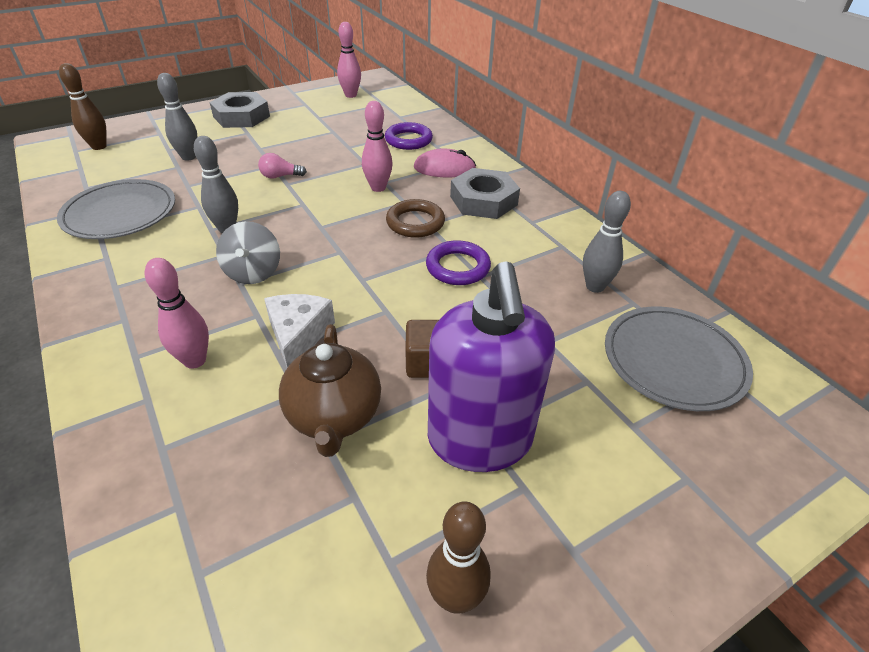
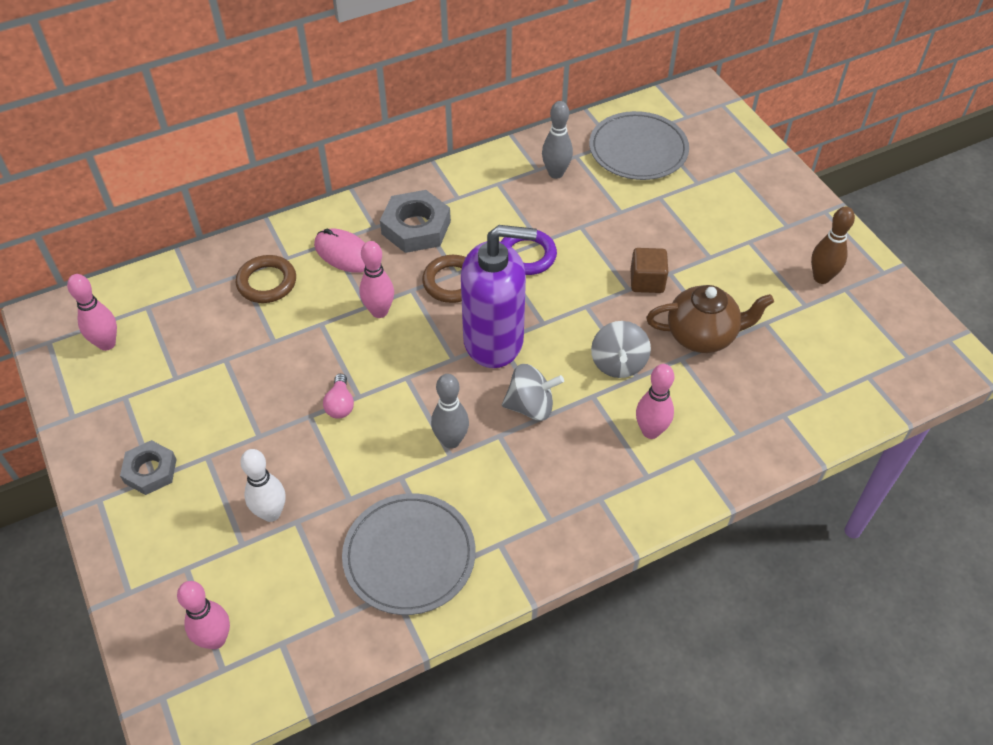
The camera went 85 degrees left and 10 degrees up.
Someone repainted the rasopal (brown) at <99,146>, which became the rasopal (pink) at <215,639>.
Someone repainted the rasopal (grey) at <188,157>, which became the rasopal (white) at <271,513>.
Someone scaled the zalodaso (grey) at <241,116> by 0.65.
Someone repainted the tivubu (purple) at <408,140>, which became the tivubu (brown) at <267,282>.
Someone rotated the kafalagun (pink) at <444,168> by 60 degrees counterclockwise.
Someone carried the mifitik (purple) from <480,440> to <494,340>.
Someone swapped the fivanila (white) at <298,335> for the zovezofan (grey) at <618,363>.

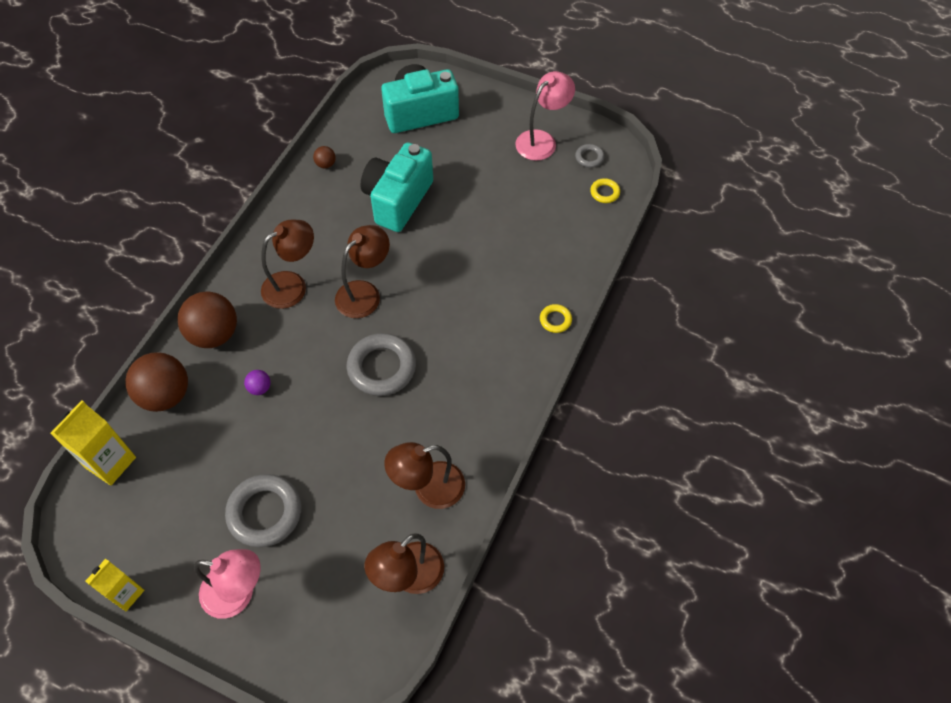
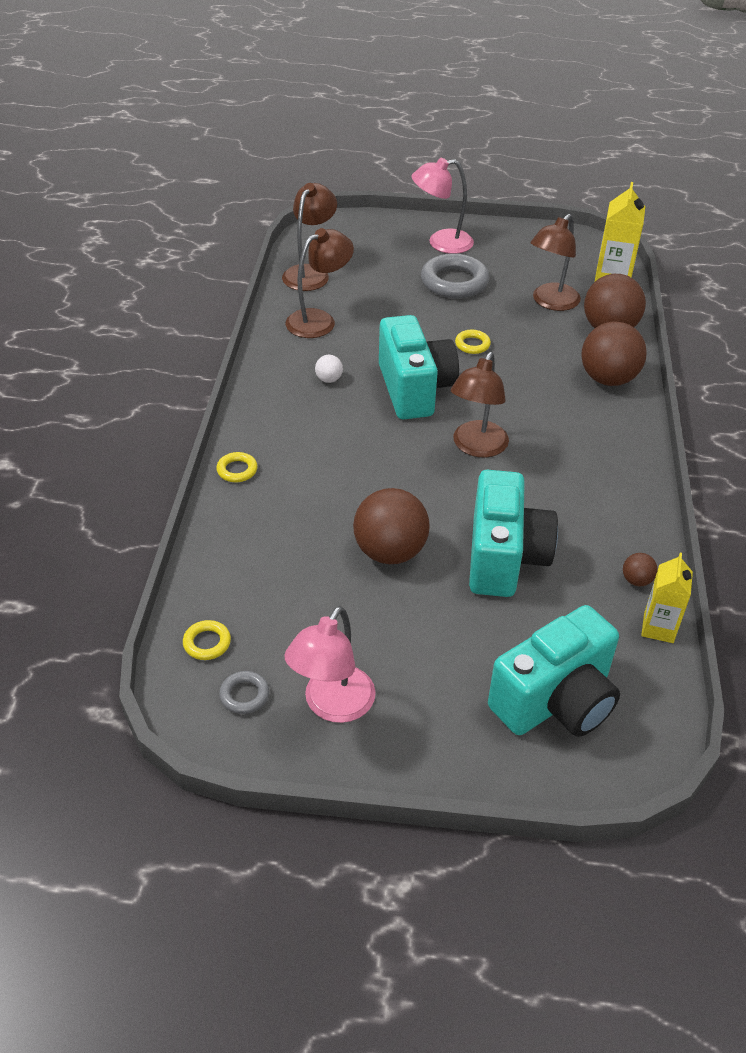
The camera went 160 degrees right and 15 degrees down.
Someone carried the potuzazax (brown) from <292,285> to <551,302>.
Someone swapped the tivubu (grey) at <382,367> for the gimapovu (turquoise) at <414,389>.
Someone took away the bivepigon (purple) at <260,388>.
Someone carried the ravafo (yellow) from <126,593> to <658,628>.
Someone put down the tivubu (yellow) at <472,344>.
Someone put down the bivepigon (white) at <329,379>.
Someone put down the bivepigon (brown) at <390,552>.

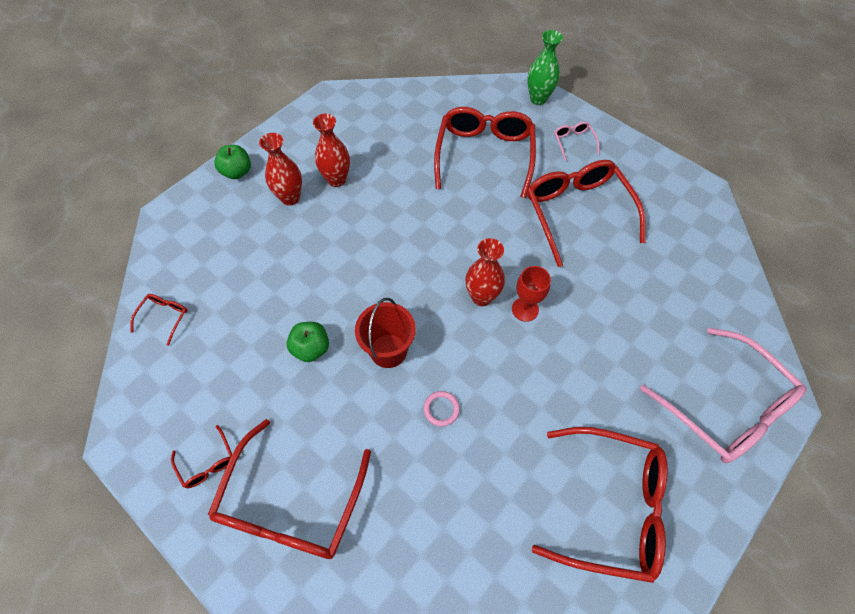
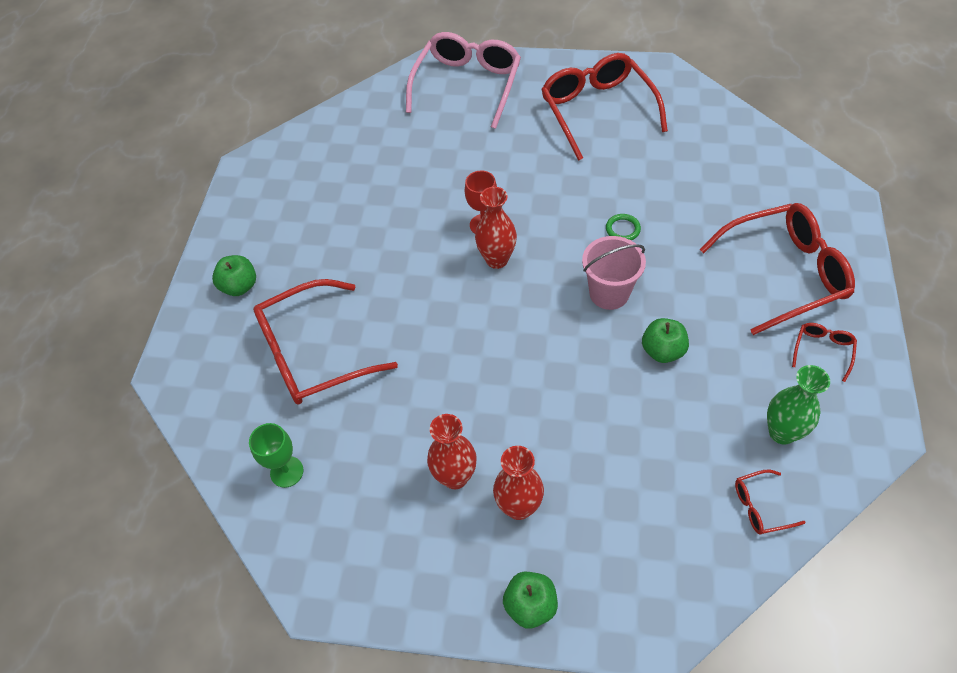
The camera went 120 degrees left and 5 degrees down.
Someone carried the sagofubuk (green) from <538,99> to <782,432>.
Someone swapped the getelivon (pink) at <573,142> for the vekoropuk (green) at <239,286>.
Someone took away the getelivon (red) at <577,212>.
Someone repainted the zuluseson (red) at <388,350>, which became the zuluseson (pink) at <609,293>.
Someone repainted the tivubu (pink) at <441,409>, which became the tivubu (green) at <622,229>.
Someone put down the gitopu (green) at <287,472>.

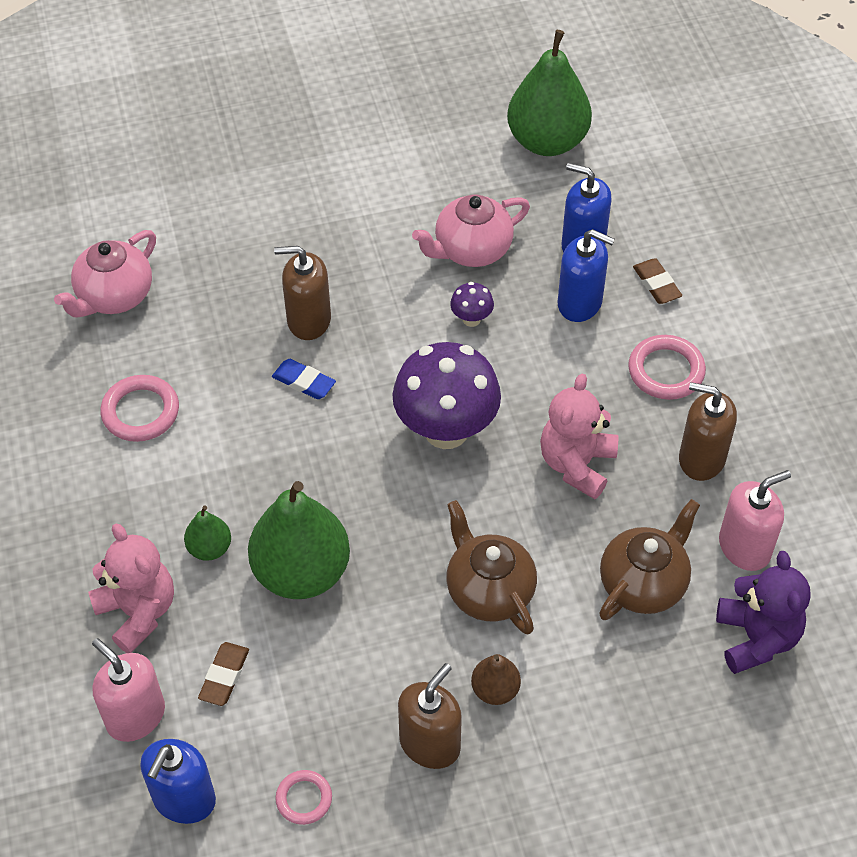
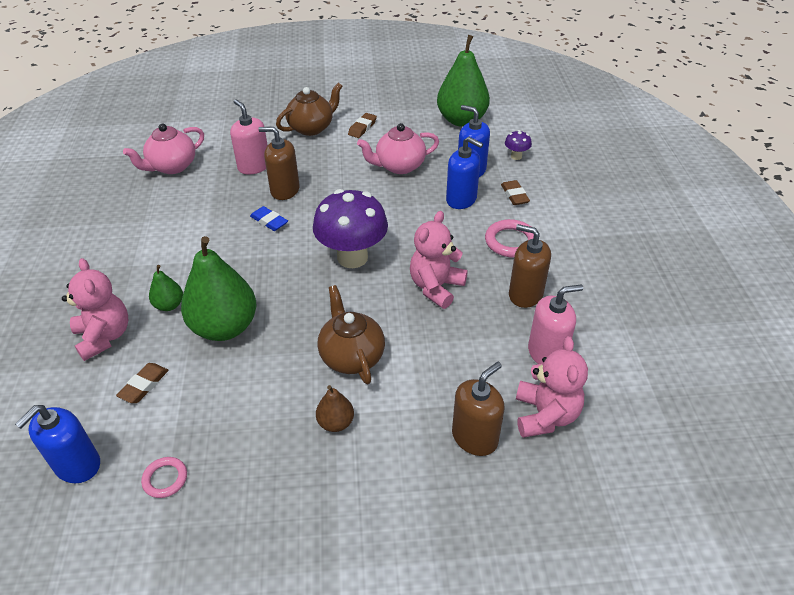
The camera went 10 degrees right and 10 degrees down.
Someone carried the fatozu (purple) from <471,319> to <516,156>.
Someone took away the tivubu (pink) at <140,412>.
Someone carried the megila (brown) from <643,583> to <311,128>.
Someone repainted the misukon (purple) at <756,638>, which became the misukon (pink) at <545,415>.
Someone carried the mifitik (pink) from <135,716> to <254,166>.
Someone carried the mifitik (brown) from <430,743> to <474,437>.
Someone put down the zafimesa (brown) at <362,128>.

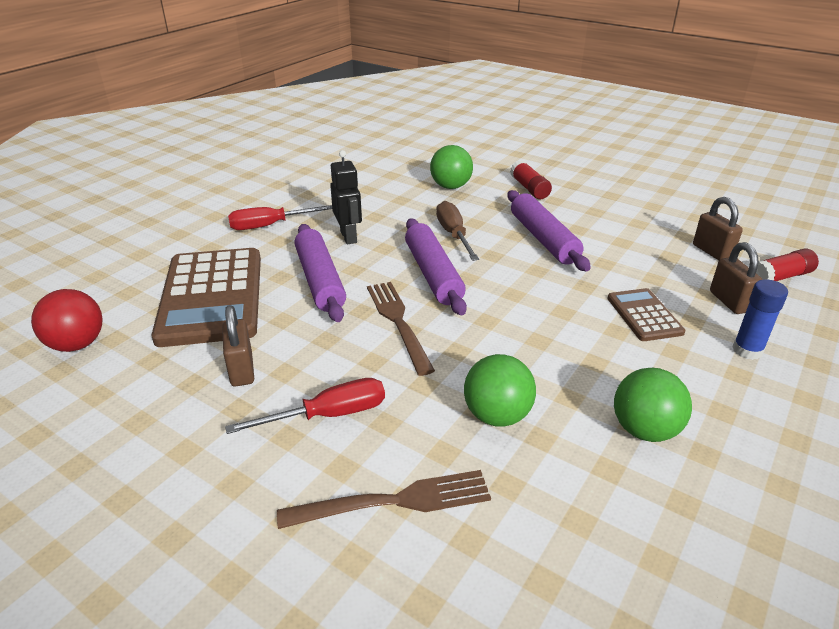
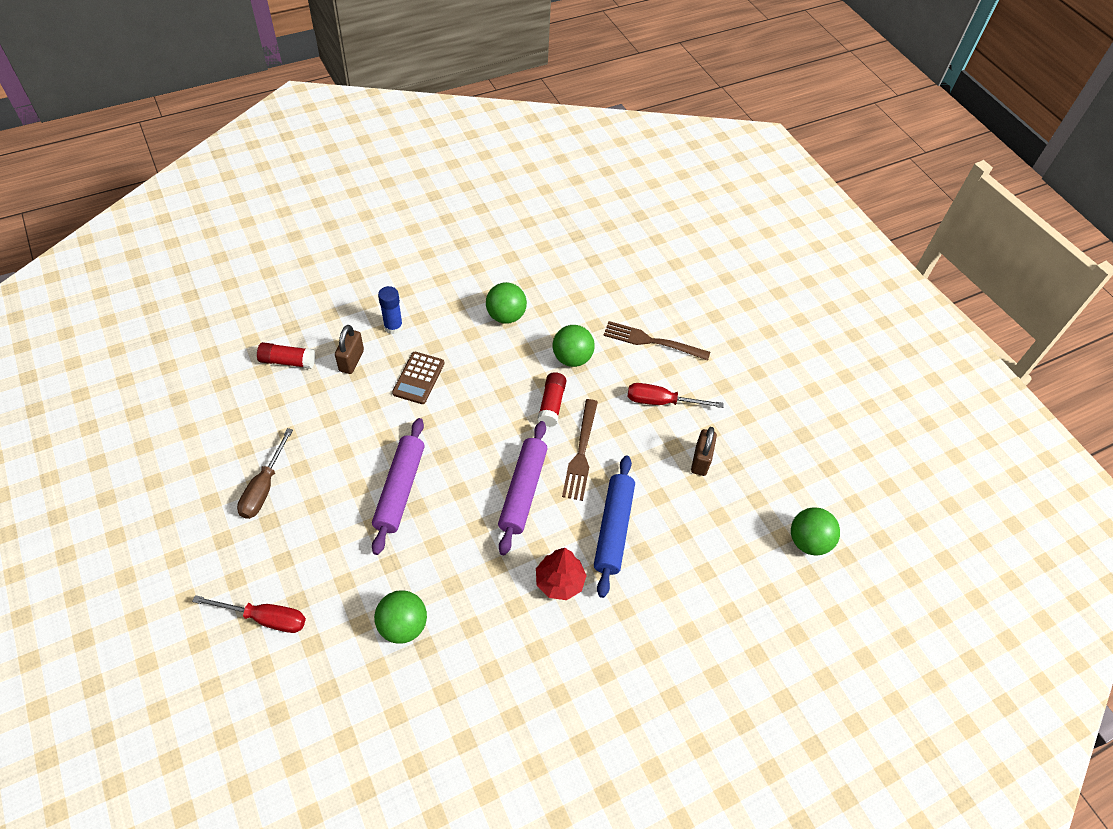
The camera went 155 degrees left and 20 degrees up.
Someone swapped the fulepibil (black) at <349,237> for the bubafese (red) at <559,581>.
Someone carried the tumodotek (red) from <529,188> to <551,404>.
Someone took away the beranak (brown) at <712,252>.
Someone carried the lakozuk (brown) from <454,235> to <264,487>.
Someone carried the lakozuk (red) from <270,225> to <265,618>.
Someone repainted the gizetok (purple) at <320,280>, which became the gizetok (blue) at <613,529>.
Someone took away the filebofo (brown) at <212,297>.
Someone repainted the bivepigon (red) at <77,344>, which became the bivepigon (green) at <808,541>.

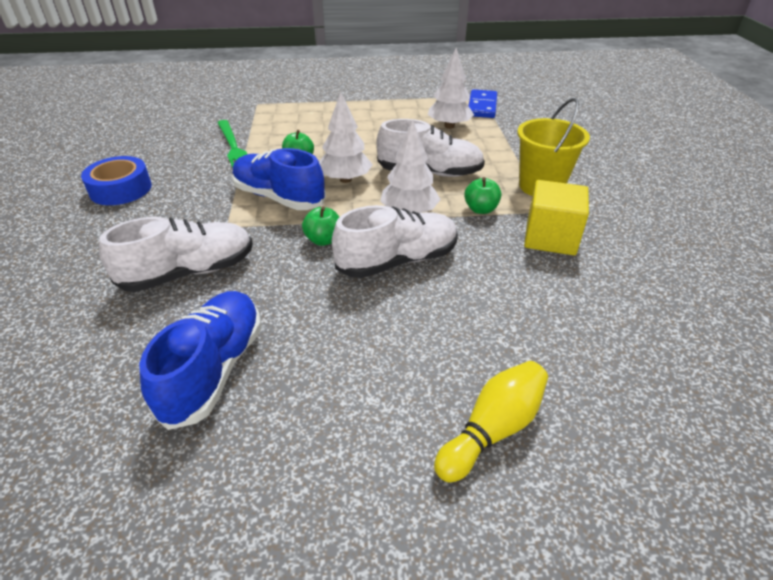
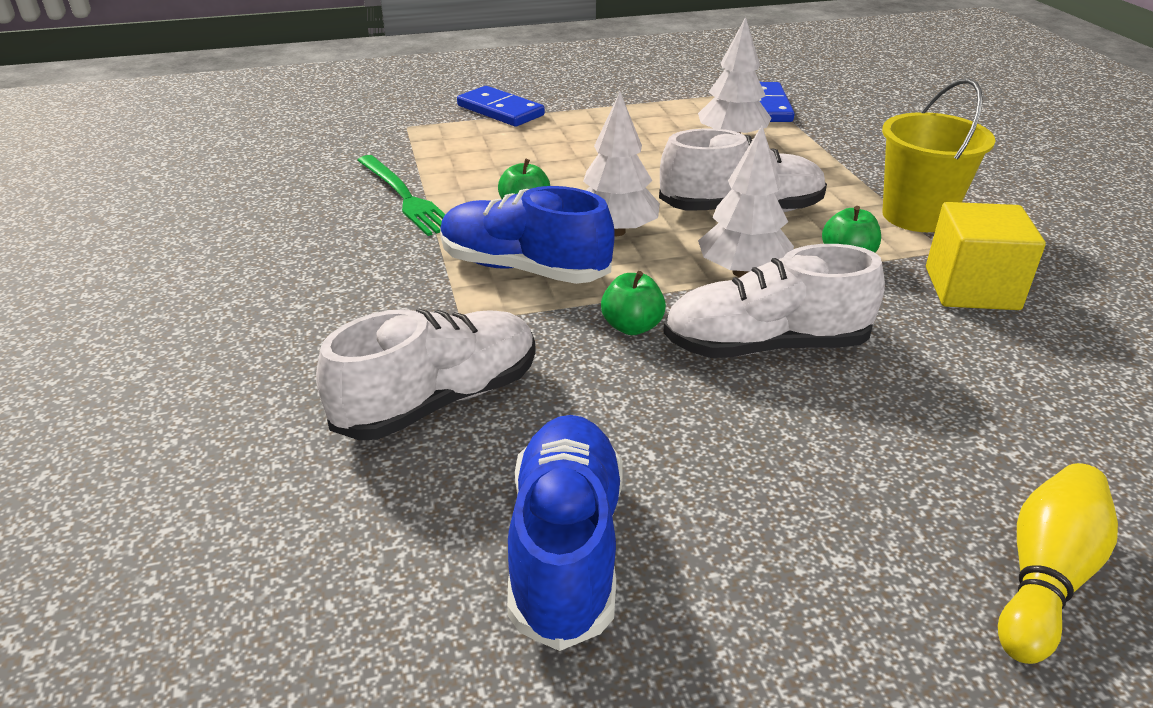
The camera went 10 degrees left and 5 degrees down.
Someone took away the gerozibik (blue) at <121,189>.
Someone rotated the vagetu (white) at <397,261> by 150 degrees counterclockwise.
Someone put down the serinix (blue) at <500,111>.

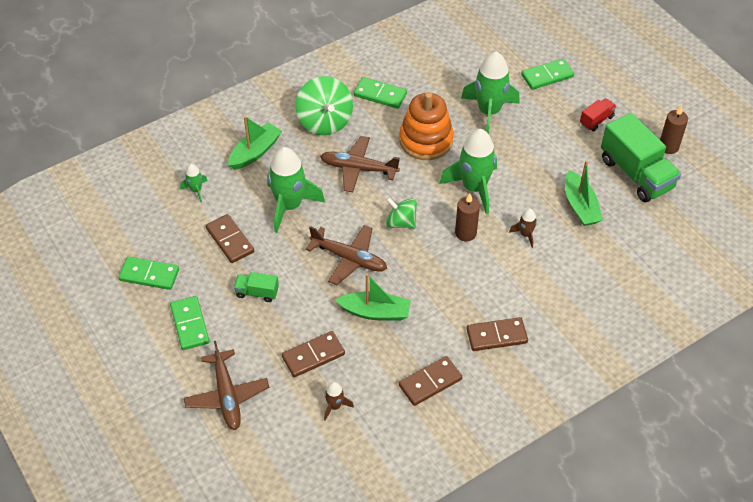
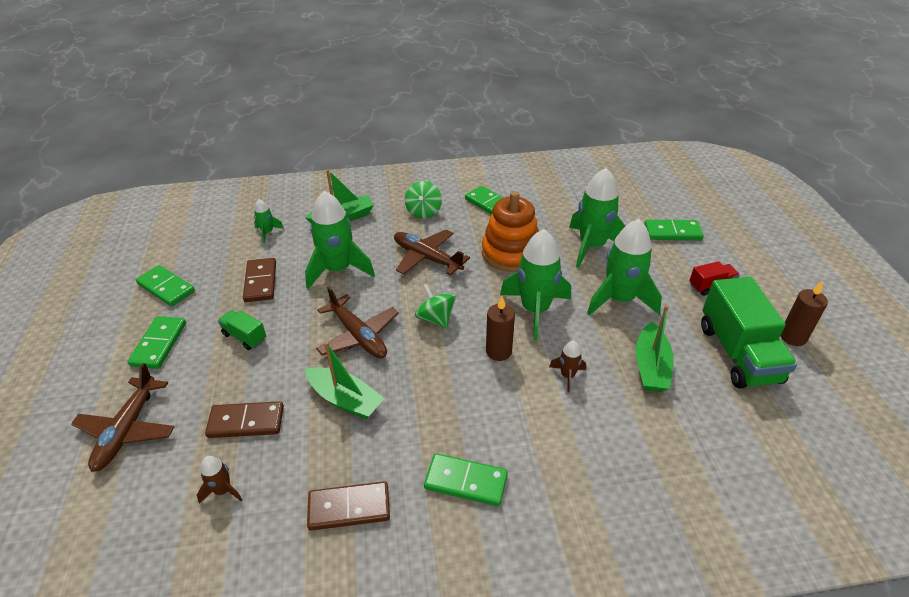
The camera went 25 degrees right and 10 degrees down.
Someone scaled the zovezofan (green) at <325,121> by 0.62.
Someone repainted the serinix (brown) at <496,336>, which became the serinix (green) at <466,482>.
Someone put down the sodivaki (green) at <619,300>.

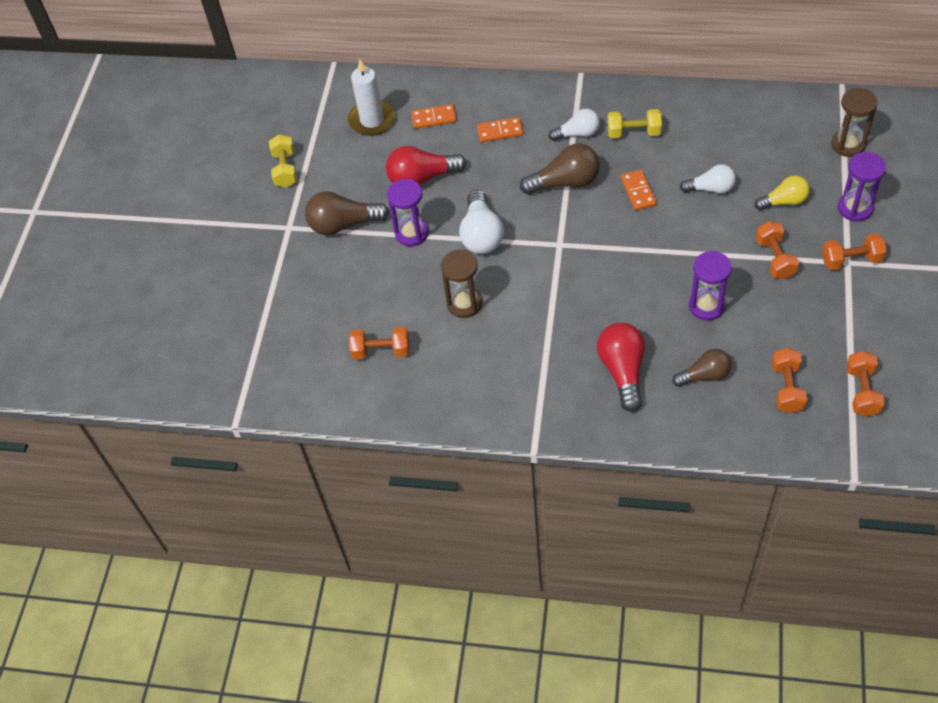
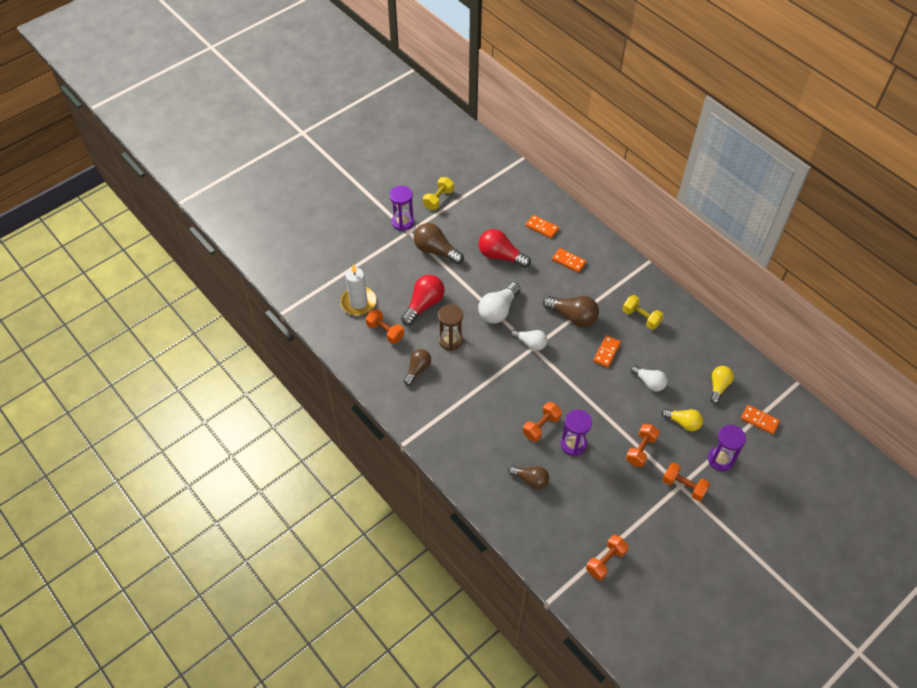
The camera went 35 degrees right and 0 degrees up.
Someone carried the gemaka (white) from <372,120> to <358,302>.
Someone swapped the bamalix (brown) at <848,144> for the serinix (orange) at <759,420>.
Someone carried the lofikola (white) from <577,134> to <530,343>.
Someone carried the bamalix (purple) from <411,233> to <402,222>.
Someone carried the lofikola (red) from <622,371> to <424,305>.
Someone carried the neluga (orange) from <786,388> to <541,426>.
Someone put down the lofikola (brown) at <417,370>.
Someone put down the lofikola (yellow) at <718,387>.

